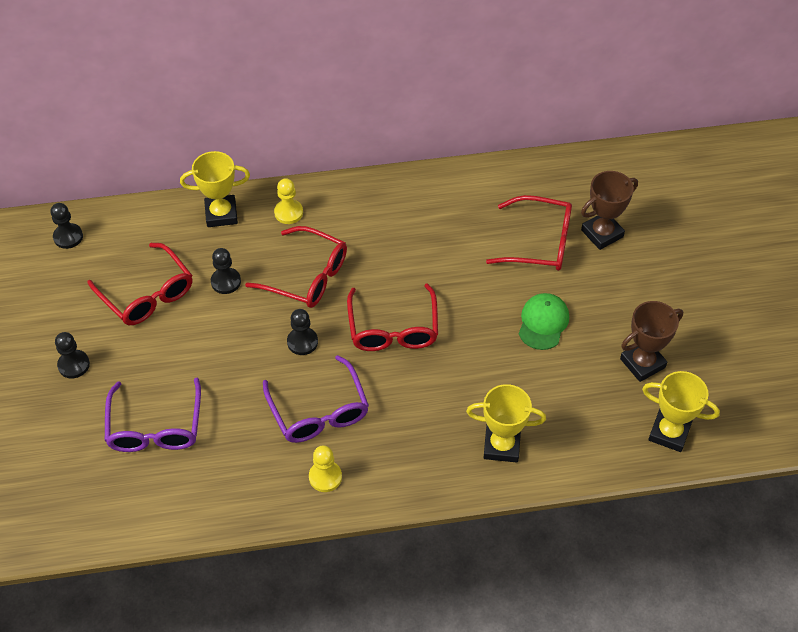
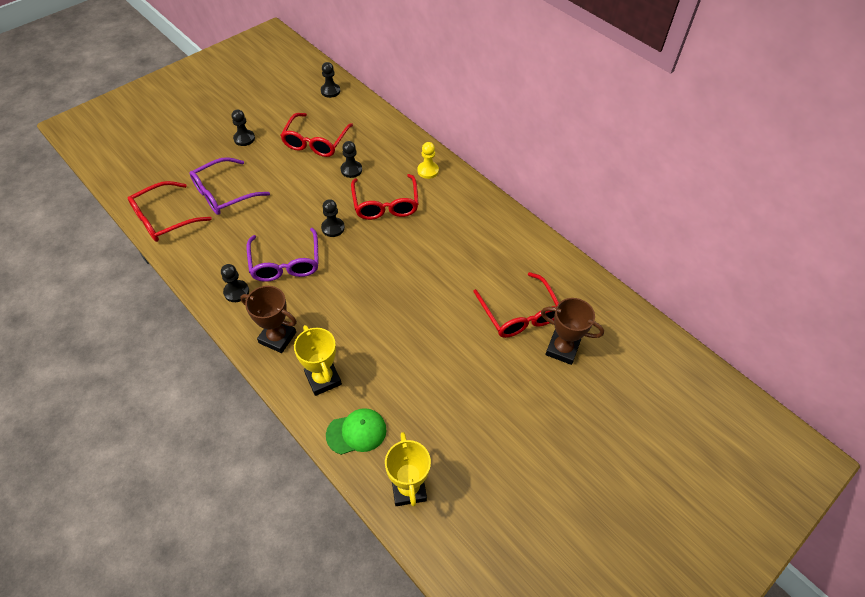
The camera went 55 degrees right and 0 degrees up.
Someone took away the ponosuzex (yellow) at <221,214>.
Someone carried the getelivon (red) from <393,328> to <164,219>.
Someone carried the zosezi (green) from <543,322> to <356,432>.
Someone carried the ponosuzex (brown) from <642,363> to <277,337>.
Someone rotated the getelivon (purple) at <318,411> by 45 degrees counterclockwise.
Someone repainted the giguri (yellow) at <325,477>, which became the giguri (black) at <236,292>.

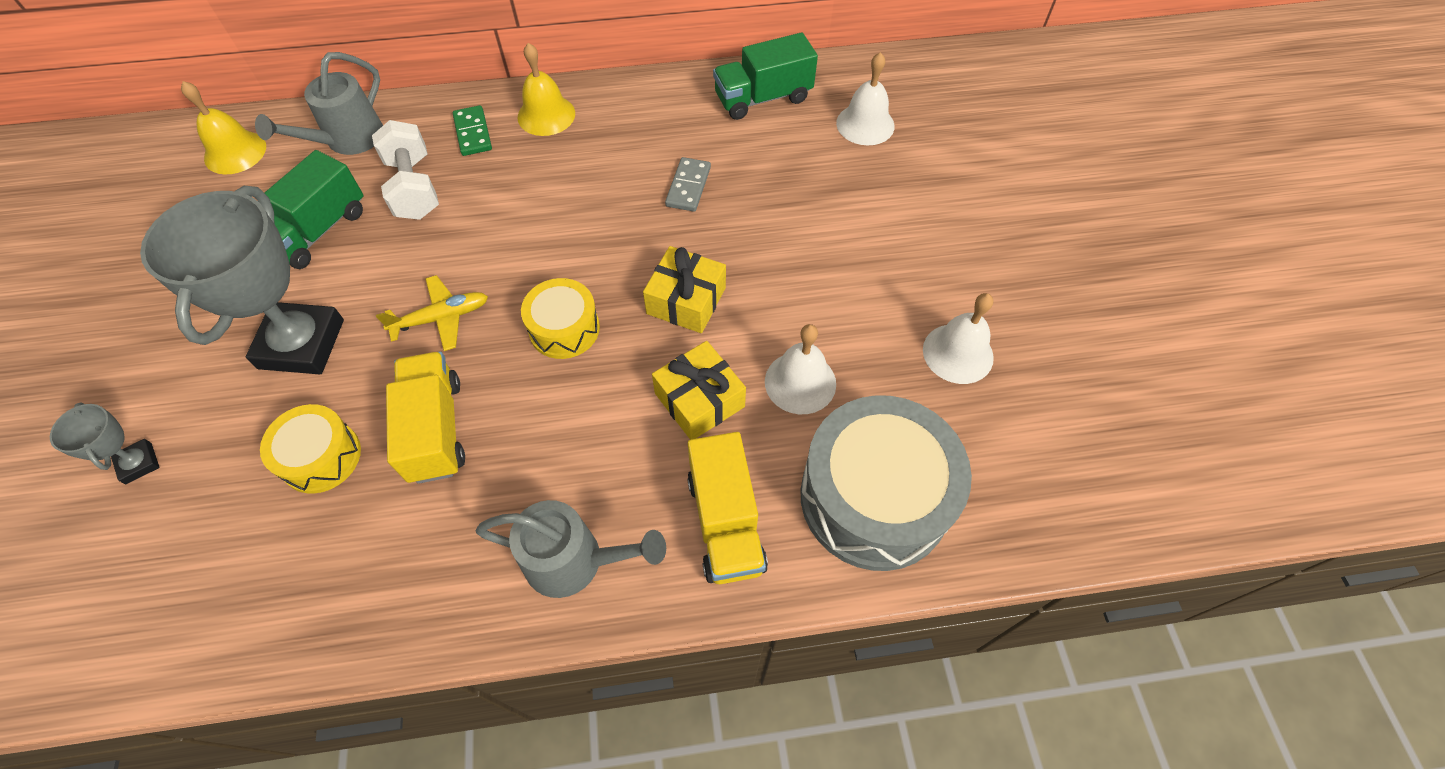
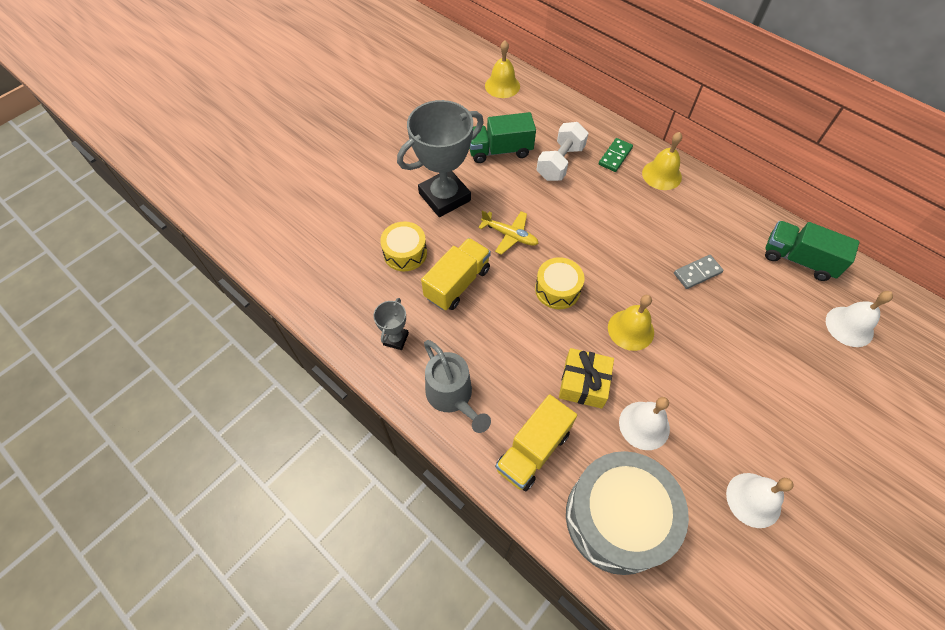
The camera went 50 degrees right and 0 degrees up.
Someone took away the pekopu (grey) at <347,140>.
Someone swapped the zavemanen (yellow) at <686,300> for the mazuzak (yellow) at <630,329>.
Someone carried the ponosuzex (grey) from <139,463> to <395,339>.

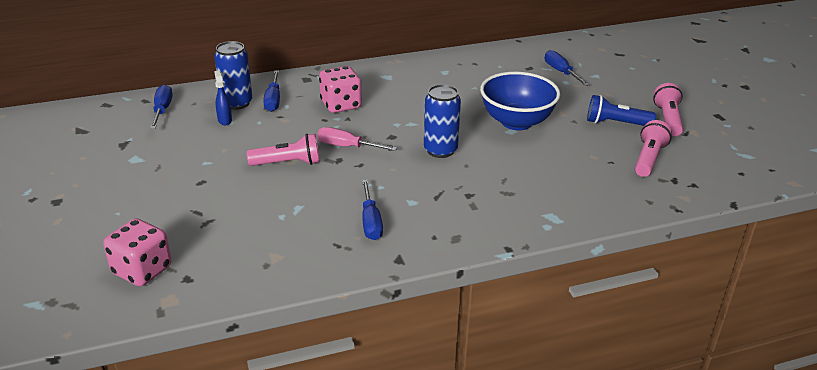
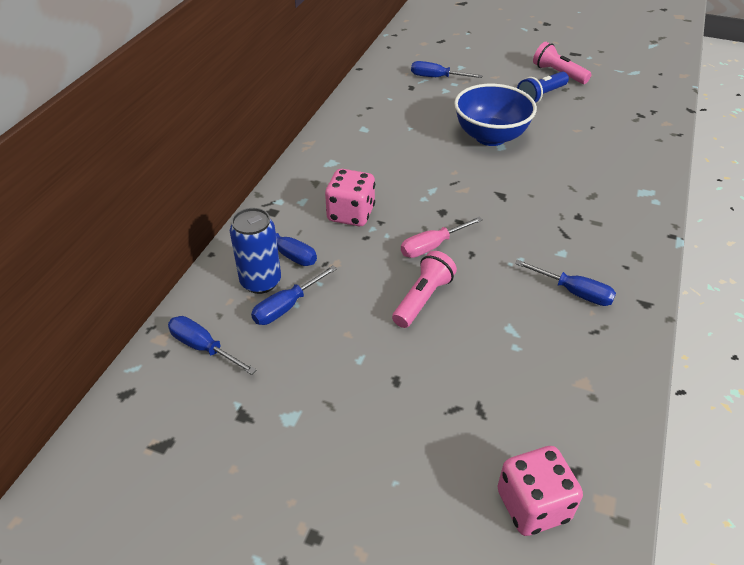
The camera went 50 degrees left and 10 degrees up.
Someone swapped the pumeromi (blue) at <225,120> for the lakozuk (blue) at <287,306>.
Someone took away the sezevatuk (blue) at <440,150>.
Someone took away the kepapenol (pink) at <648,159>.

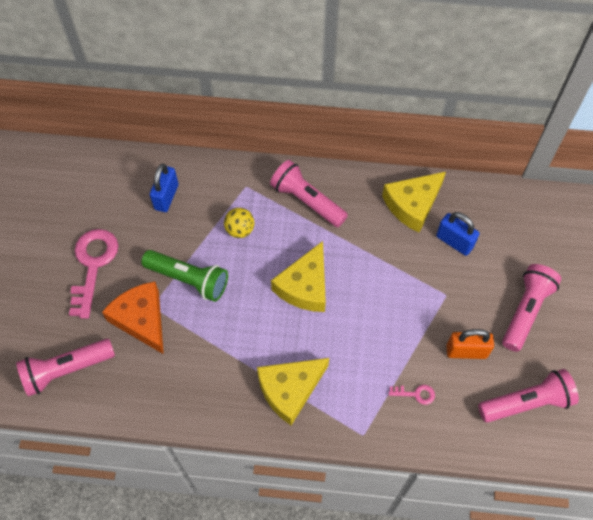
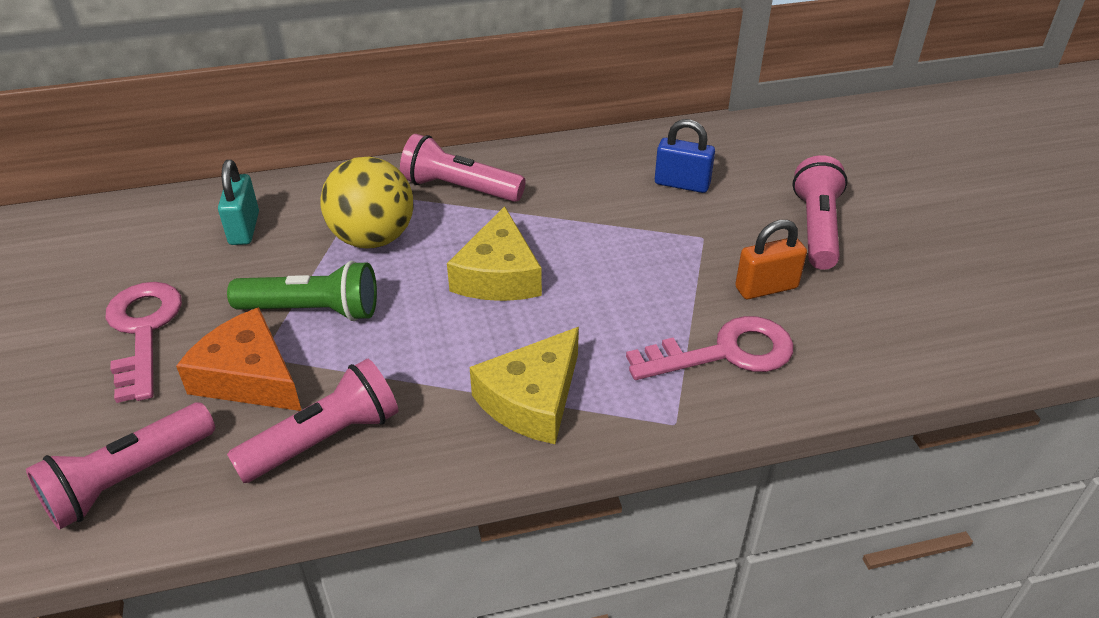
The camera went 20 degrees left and 20 degrees down.
Someone repainted the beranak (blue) at <166,197>, which became the beranak (turquoise) at <244,228>.
Someone took away the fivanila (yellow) at <412,205>.
Someone scaled the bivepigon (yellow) at <240,230> by 1.89.
Someone carried the kepapenol (pink) from <526,403> to <325,440>.
Someone scaled the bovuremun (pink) at <416,394> by 2.30.

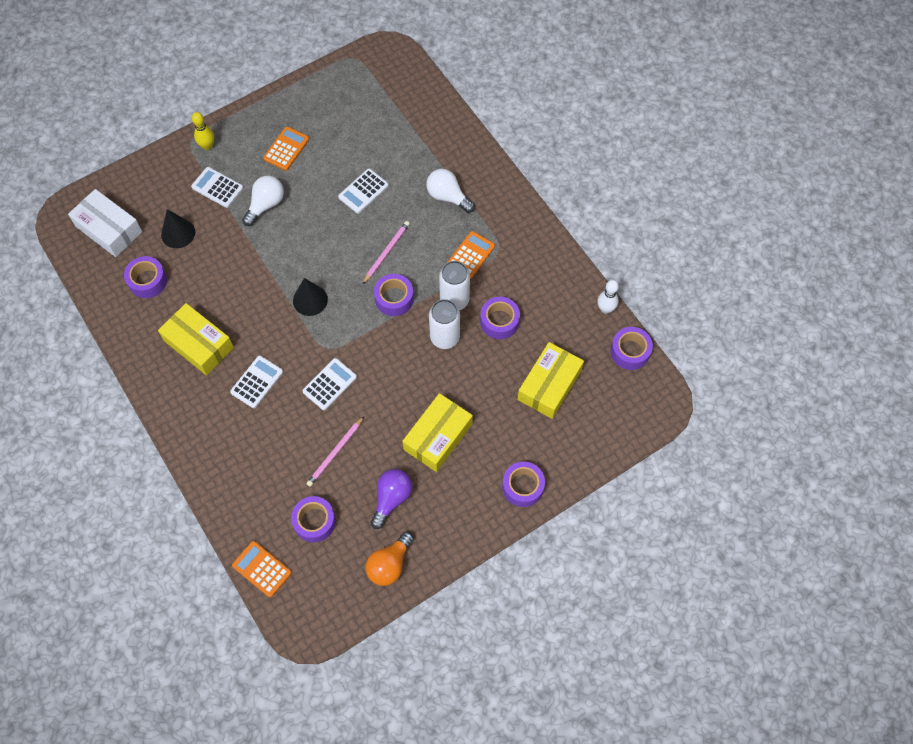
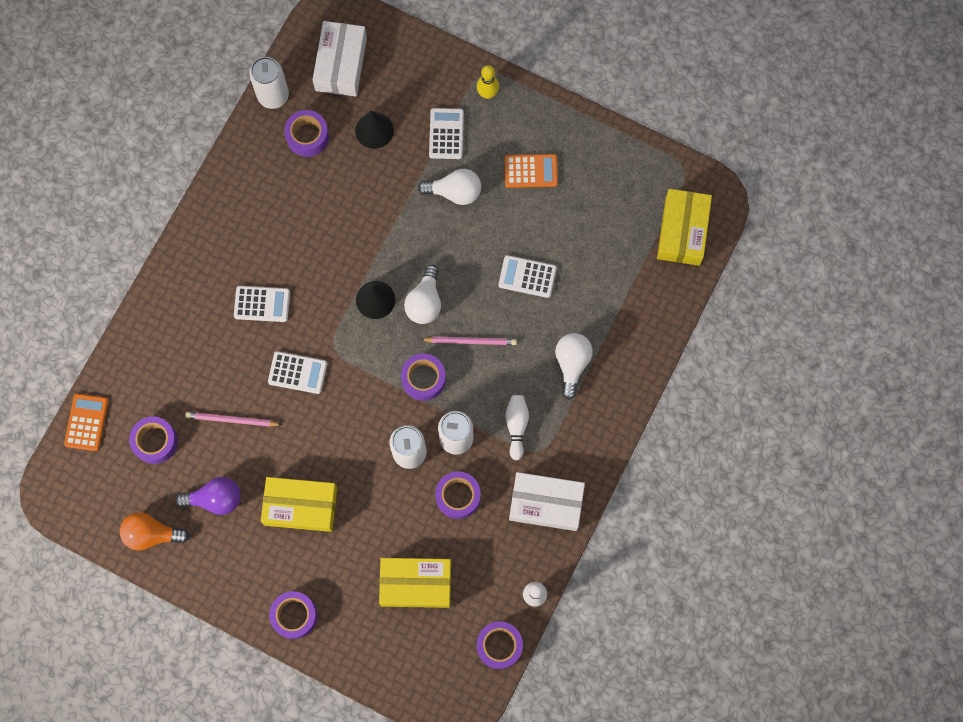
The camera went 60 degrees right and 10 degrees up.
Someone swapped the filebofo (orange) at <471,255> for the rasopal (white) at <516,426>.
Someone carried the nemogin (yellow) from <199,344> to <682,231>.
Someone put down the sezevatuk (white) at <273,95>.
Someone put down the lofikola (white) at <425,302>.
Someone put down the nemogin (white) at <546,503>.

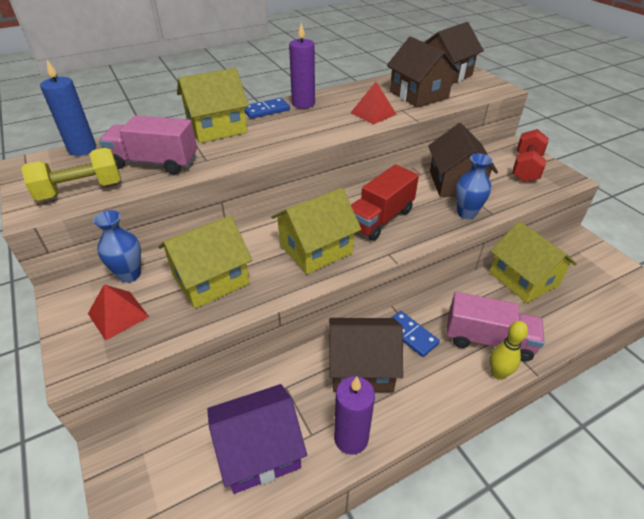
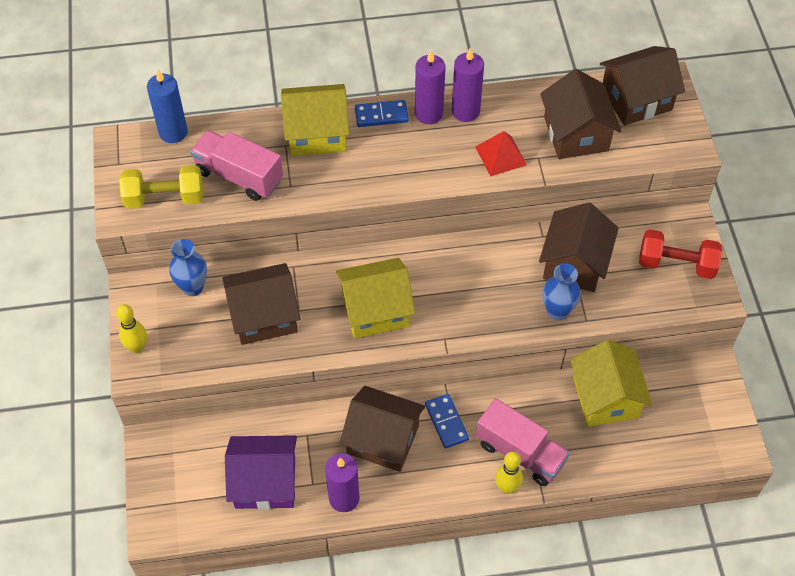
The camera went 20 degrees right and 15 degrees up.
Someone rotated the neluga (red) at <526,168> by 60 degrees clockwise.
Someone took away the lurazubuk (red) at <380,219>.
Someone repainted the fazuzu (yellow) at <210,279>, which became the fazuzu (brown) at <264,316>.
Someone took away the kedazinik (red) at <118,315>.
Someone put down the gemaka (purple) at <465,111>.
Someone put down the rasopal (yellow) at <137,347>.

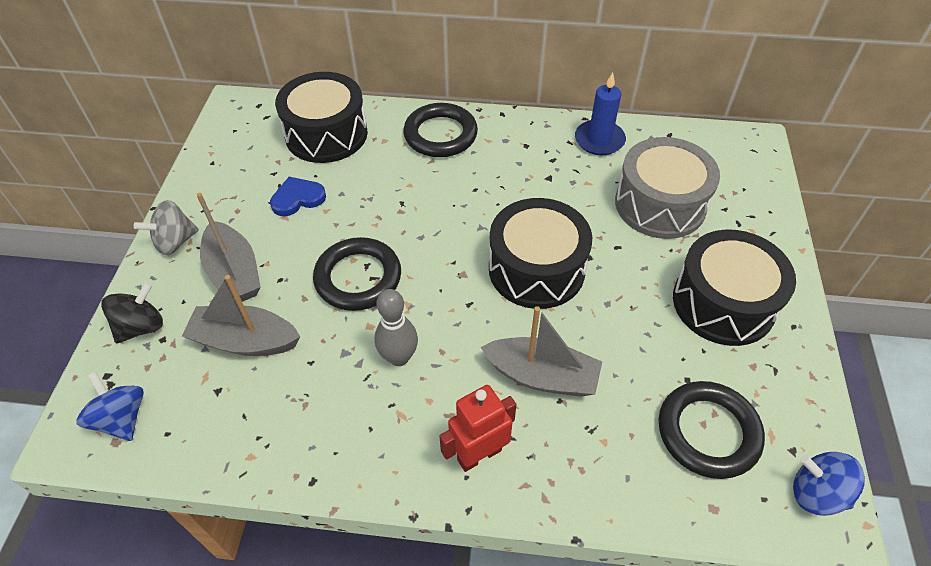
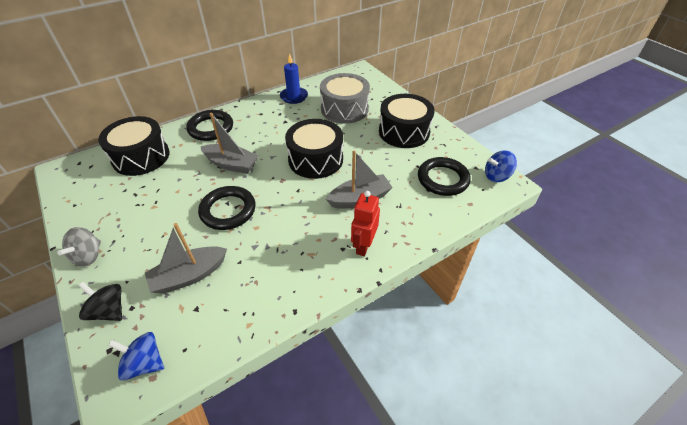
The camera went 40 degrees left and 5 degrees down.
Someone took away the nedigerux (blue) at <297,198>.
Someone carried the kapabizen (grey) from <234,273> to <231,164>.
Someone rotated the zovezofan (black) at <141,327> by 60 degrees counterclockwise.
Someone took away the rasopal (grey) at <399,357>.

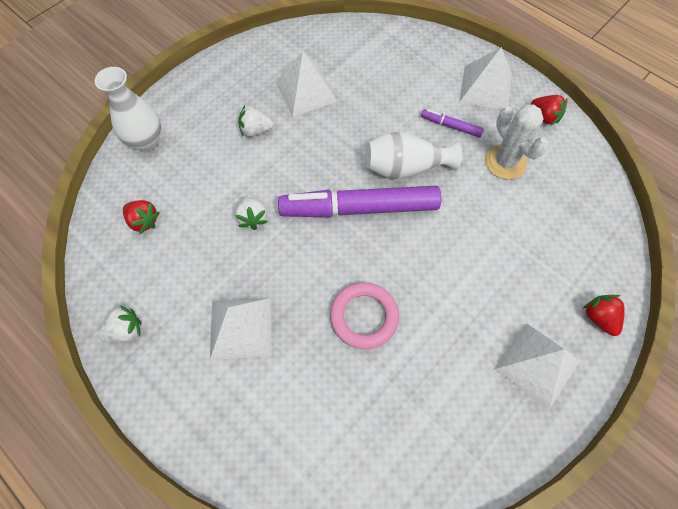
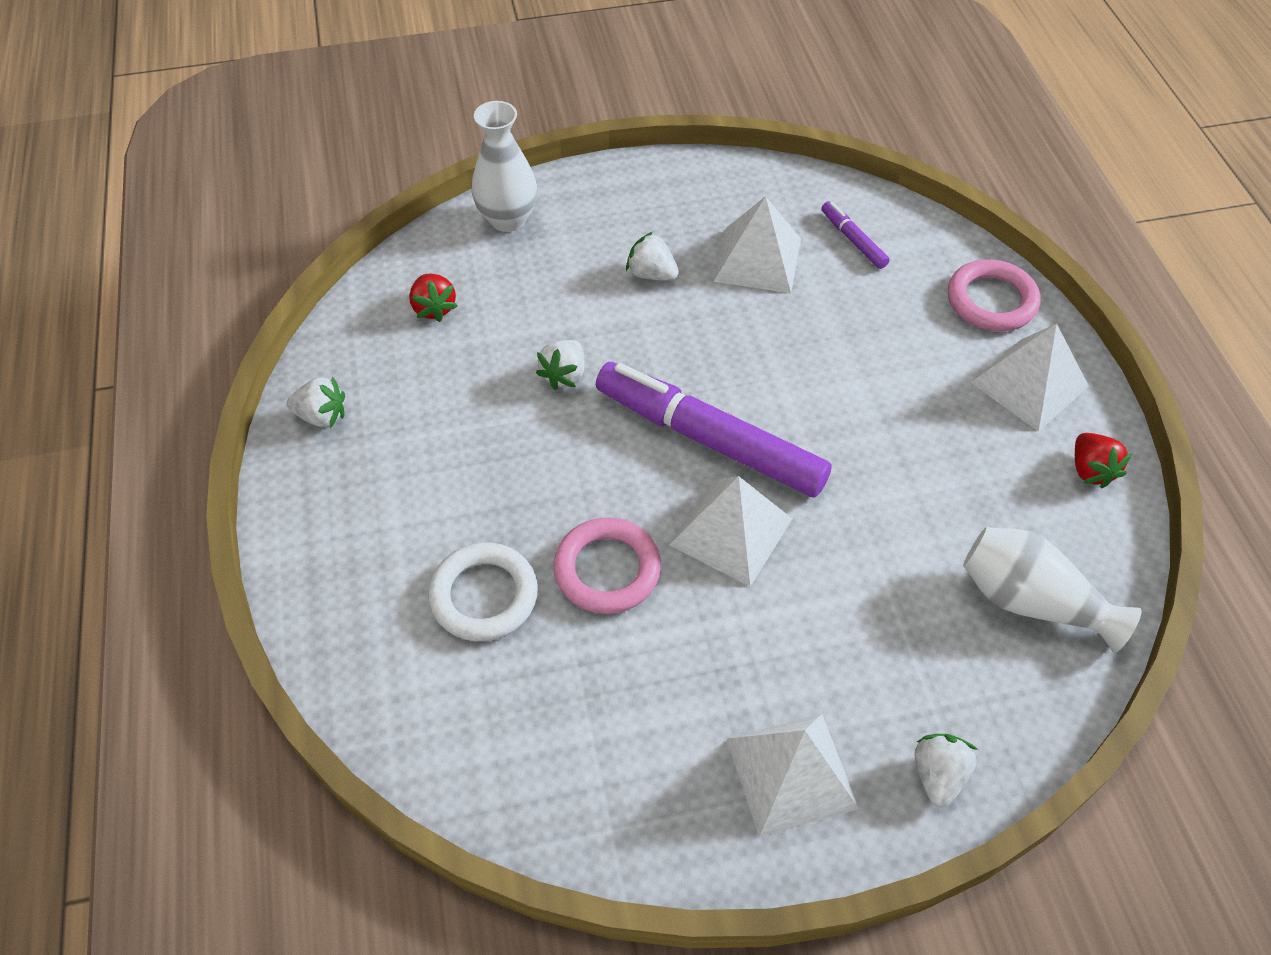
The camera went 35 degrees right and 10 degrees down.
Someone took away the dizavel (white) at <505,162>.
Someone carried the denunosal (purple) from <451,126> to <853,240>.
Someone carried the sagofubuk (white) from <406,167> to <1031,601>.
Someone repainted the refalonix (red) at <599,318>, which became the refalonix (white) at <938,775>.
Someone carried the kedazinik (white) from <240,328> to <731,531>.
Someone put down the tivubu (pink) at <991,301>.
Someone put down the tivubu (white) at <484,596>.

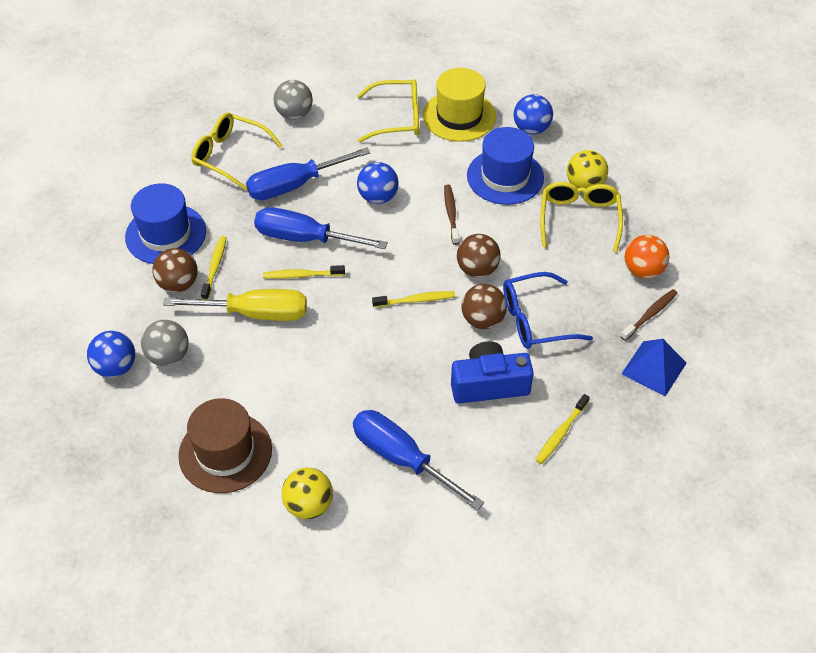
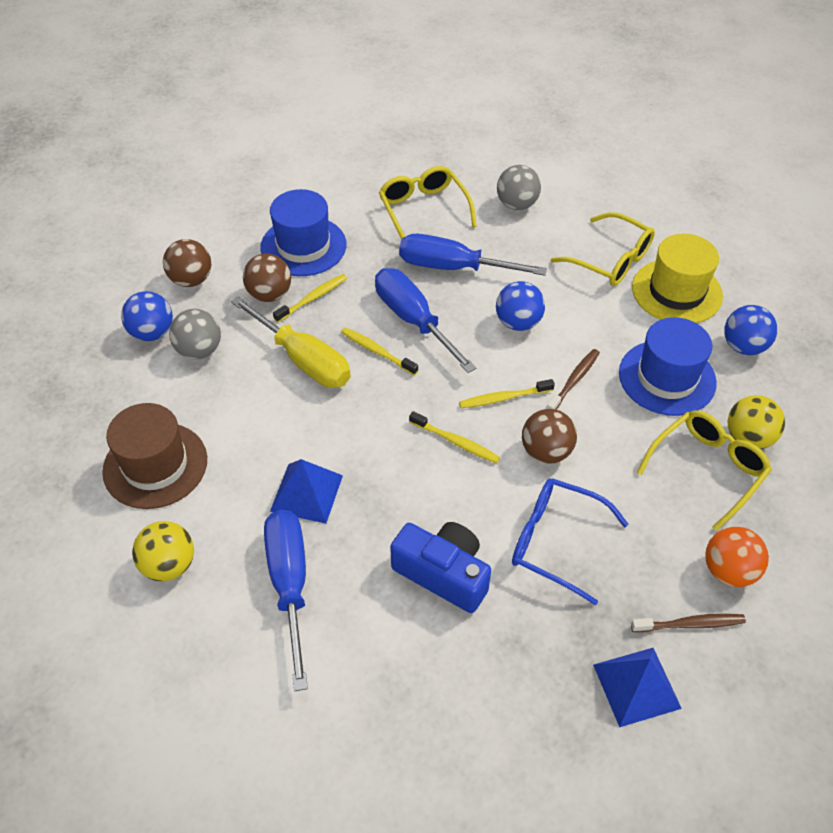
The camera went 40 degrees right and 0 degrees up.
Someone carried the bivepigon (brown) from <482,320> to <191,280>.
Someone carried the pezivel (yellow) from <561,433> to <504,398>.
Someone put down the kedazinik (blue) at <306,493>.

